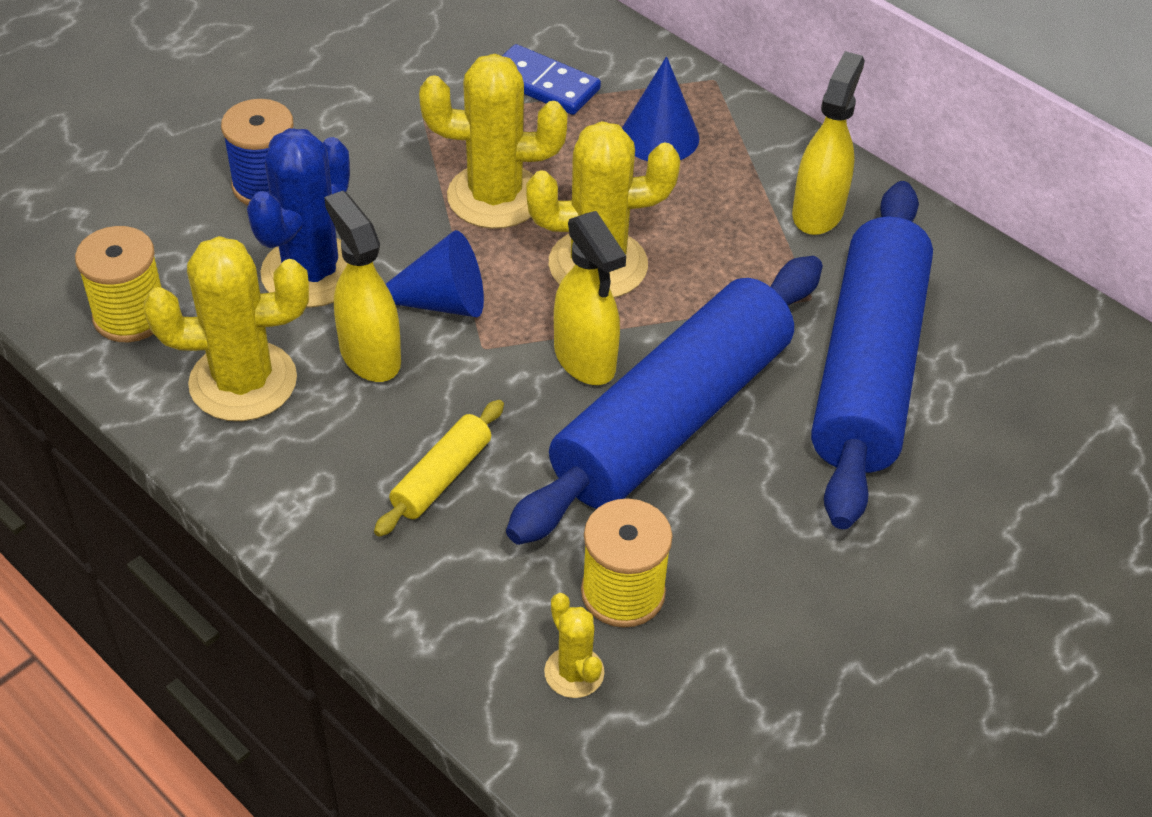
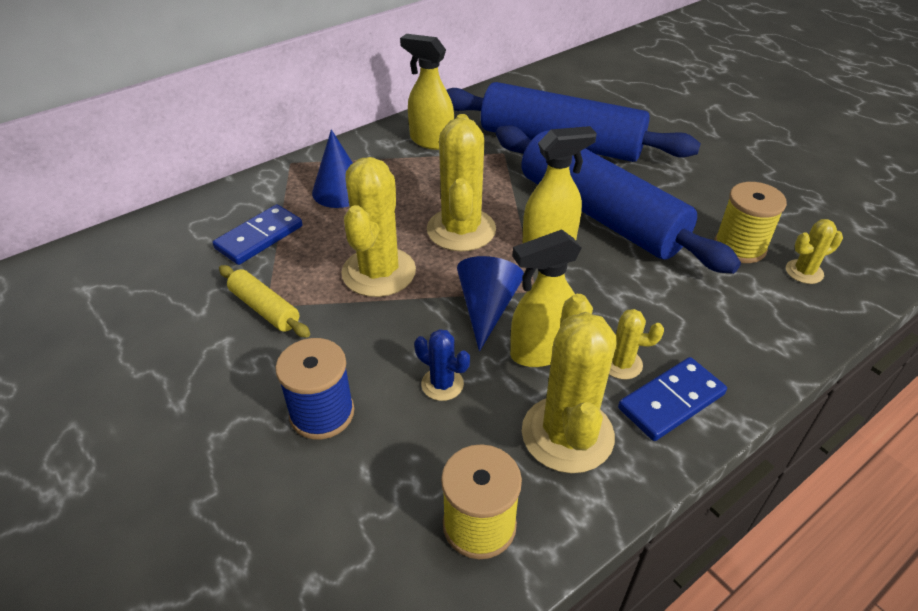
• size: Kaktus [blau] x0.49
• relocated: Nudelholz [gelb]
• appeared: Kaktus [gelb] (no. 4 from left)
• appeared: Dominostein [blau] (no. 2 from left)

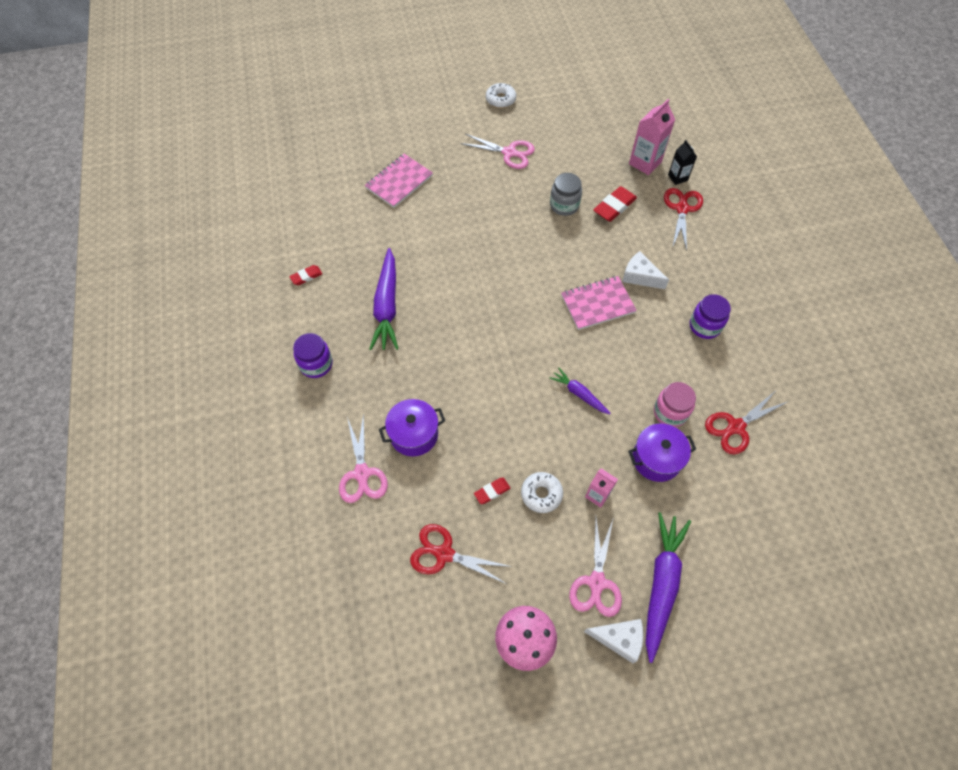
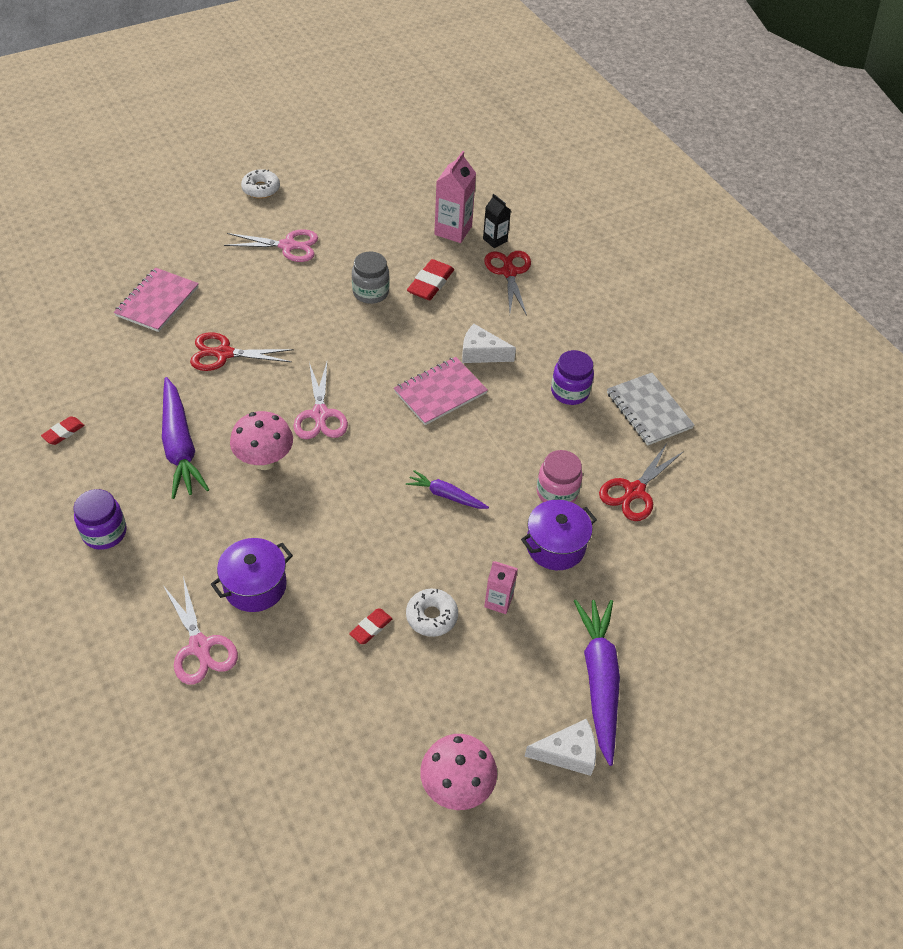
• relocated: Schere [rosa] (no. 3 from left)
• relocated: Schere [rot] (no. 1 from left)
• appeared: Notizbuch [grau]
• appeared: Pilz [rosa] (no. 1 from left)

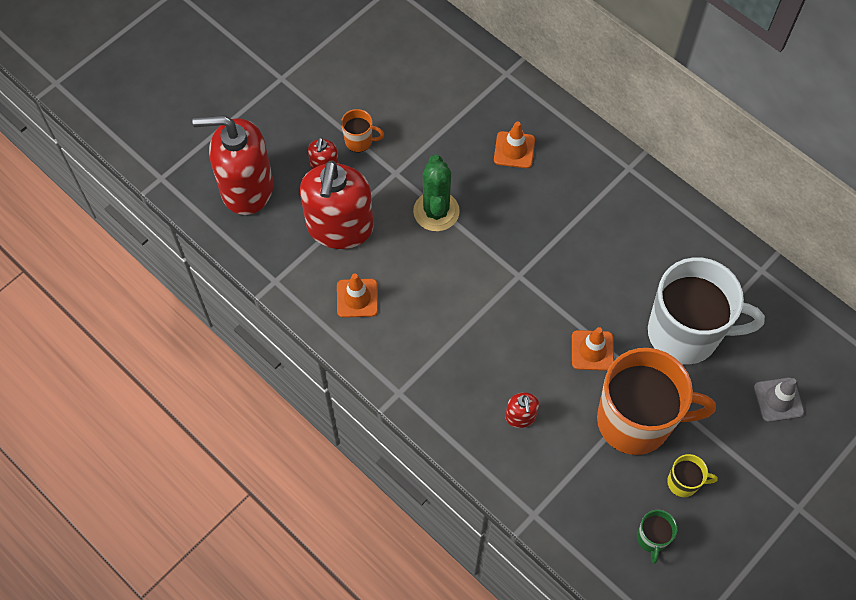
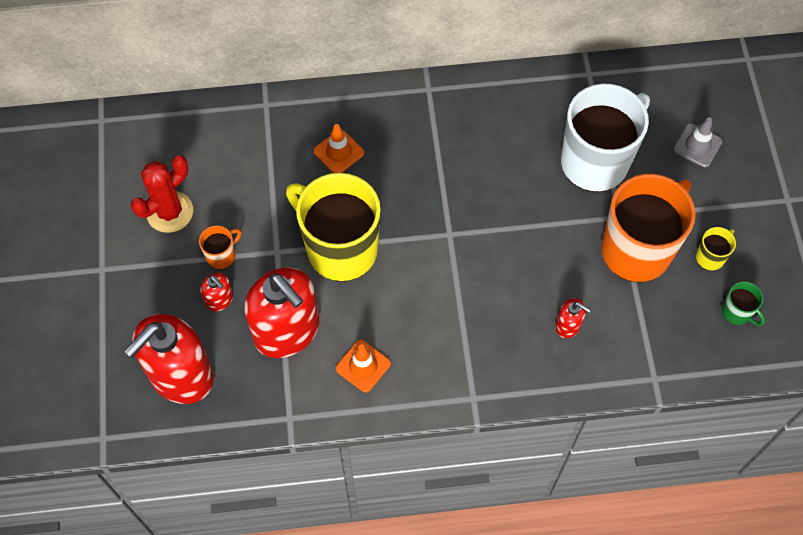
• exchanged: Kaktus [grün] to Tasse [gelb] (no. 1 from left)
• missing: Leitkegel [orange] (no. 3 from left)
• appeared: Kaktus [rot]

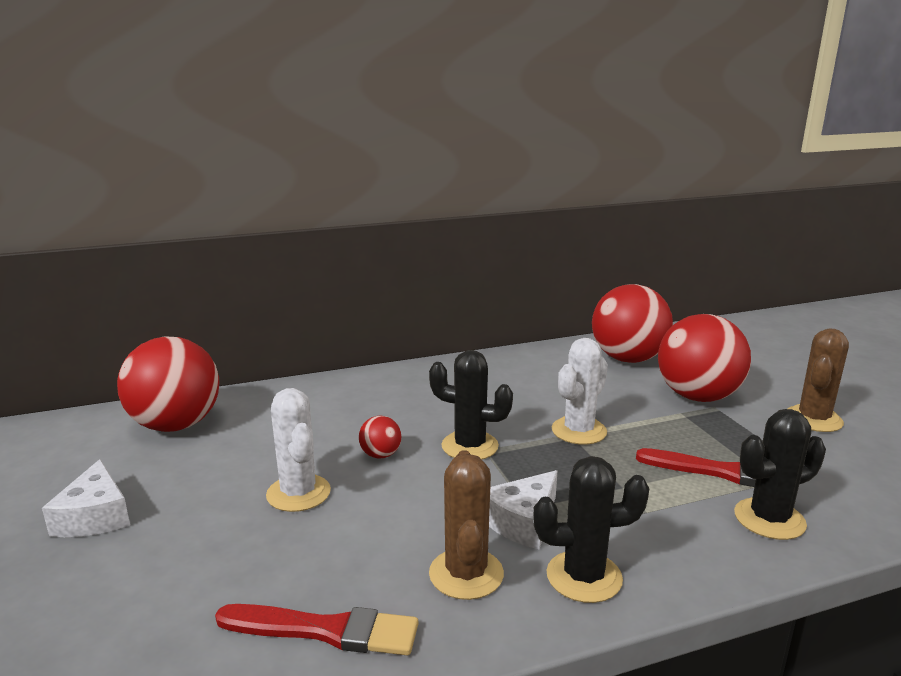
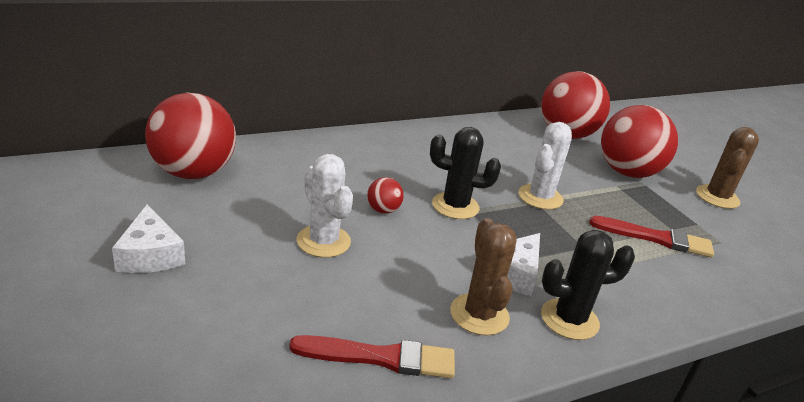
• missing: Kaktus [schwarz] (no. 3 from left)

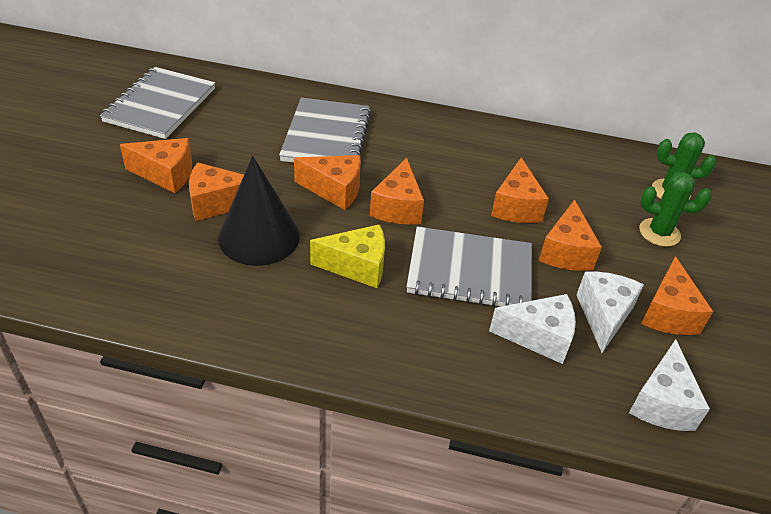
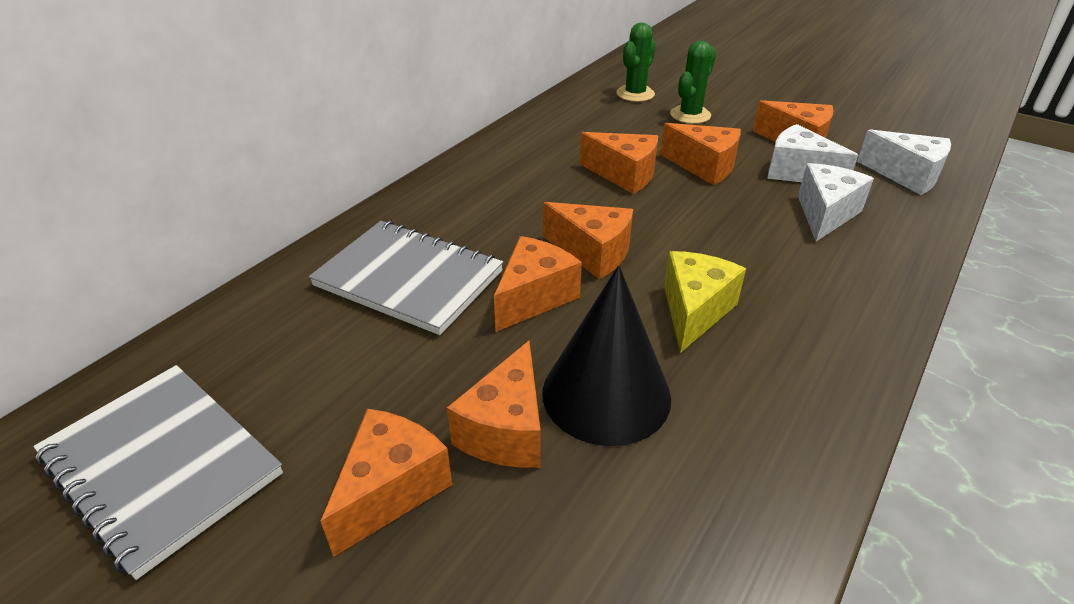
• missing: Notizbuch [grau] (no. 3 from left)

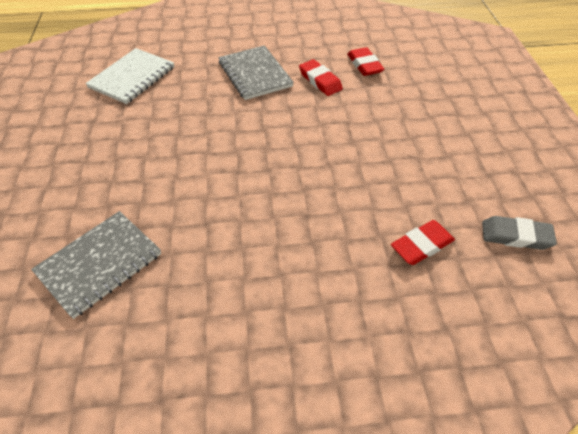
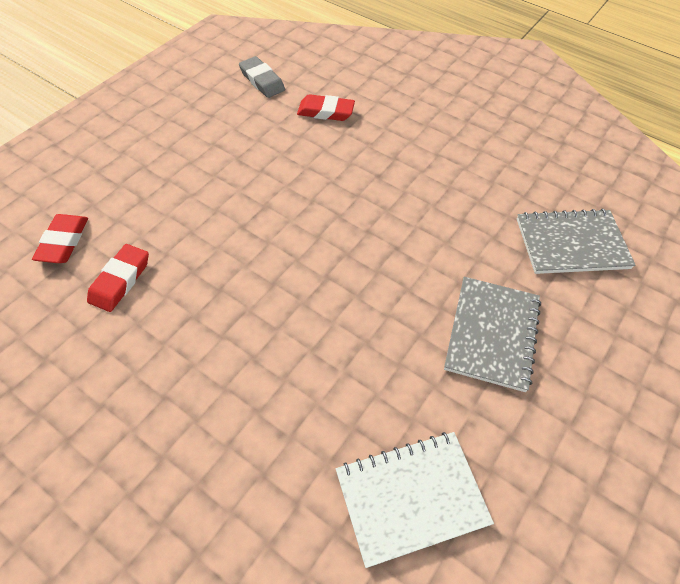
• relocated: Notizbuch [grau] (no. 2 from left in the first image) to Notizbuch [grau] (no. 1 from left)
• relocated: Radiergummi [rot] (no. 1 from left)

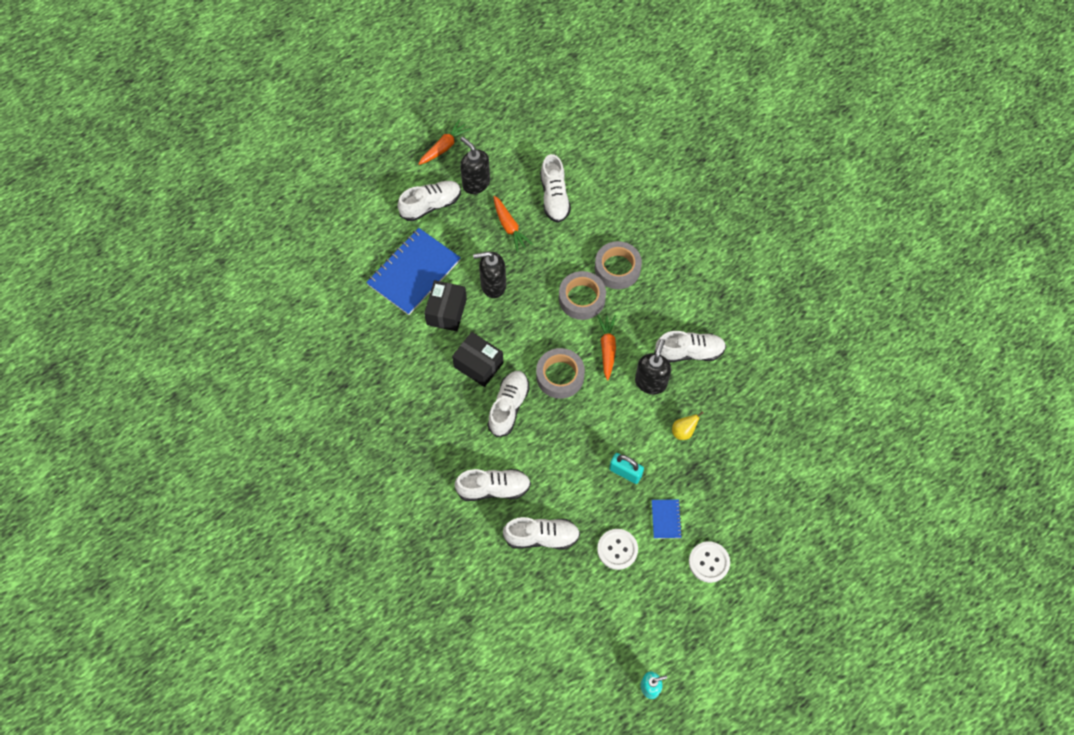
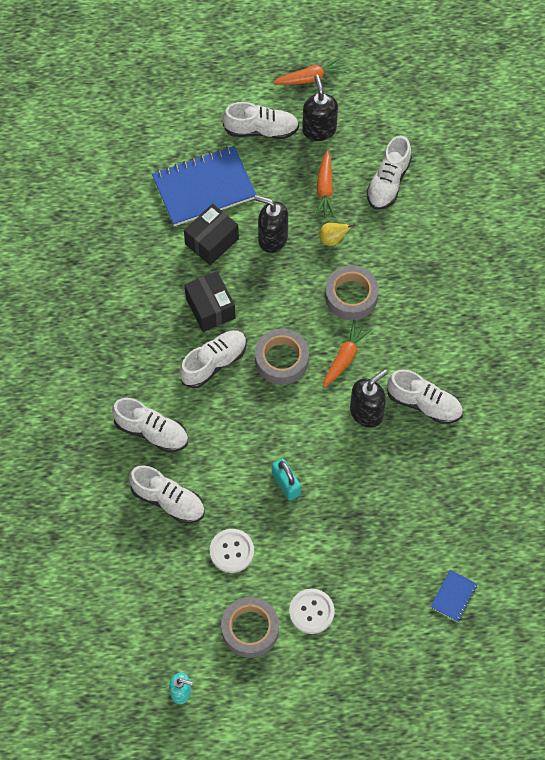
• relocated: Klebeband [grau] (no. 3 from left in the first image) to Klebeband [grau] (no. 1 from left)
• relocated: Birne [gelb]
• relocated: Notizbuch [blau] (no. 2 from left)

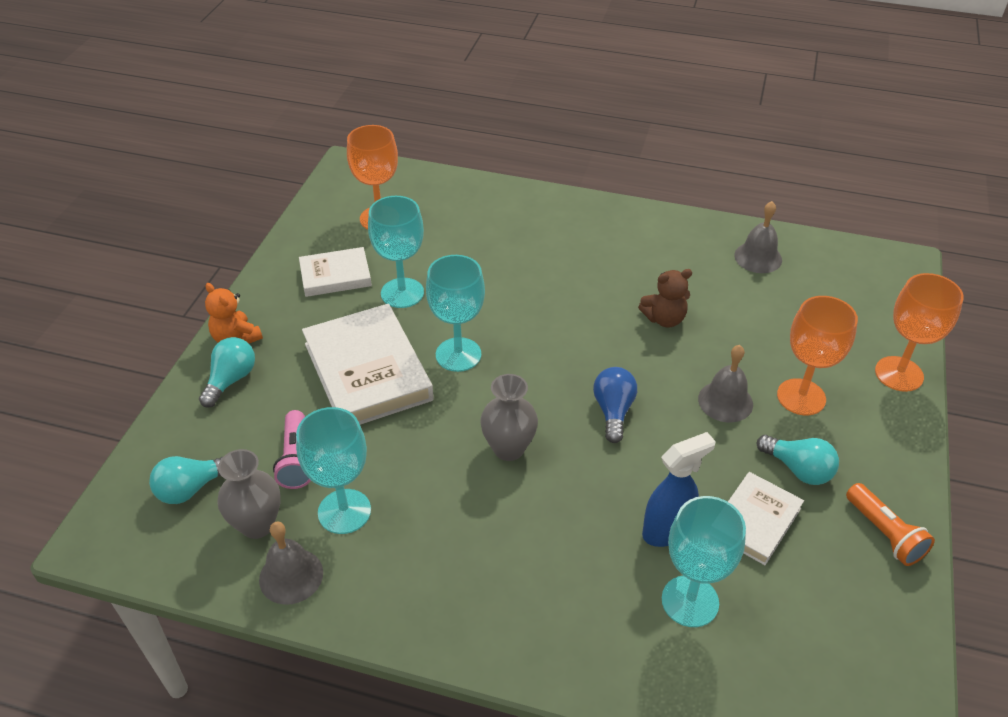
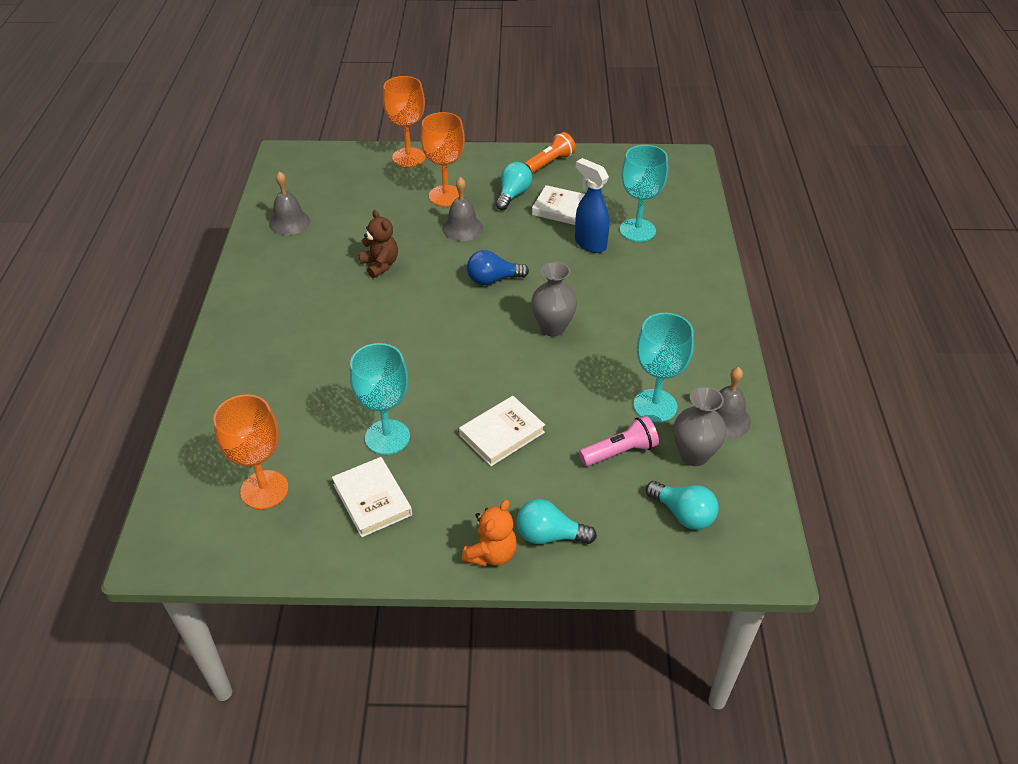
• missing: Kelch [türkis] (no. 3 from left)
• size: Buch [weiß] (no. 2 from left) x0.57

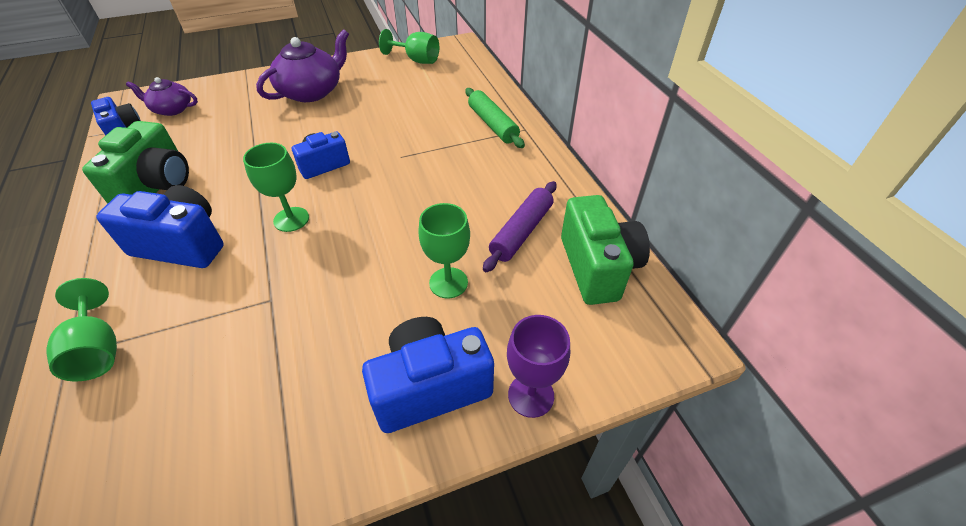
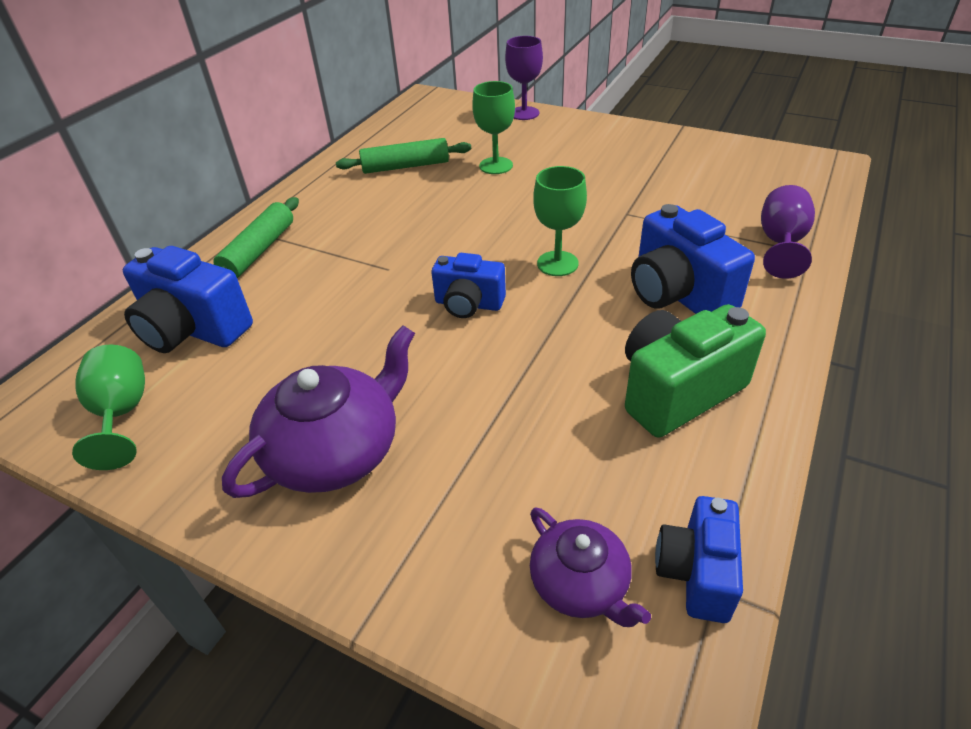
• spun: Teekanne [lila] (no. 2 from left in the first image) 135 degrees clockwise
• colour: Nudelholz [lila] to Nudelholz [grün] (no. 2 from left)
• missing: Kamera [grün] (no. 2 from left)
• colour: Kelch [grün] (no. 1 from left) to Kelch [lila] (no. 2 from left)
• relocated: Kamera [blau] (no. 4 from left in the first image) to Kamera [blau] (no. 1 from left)

